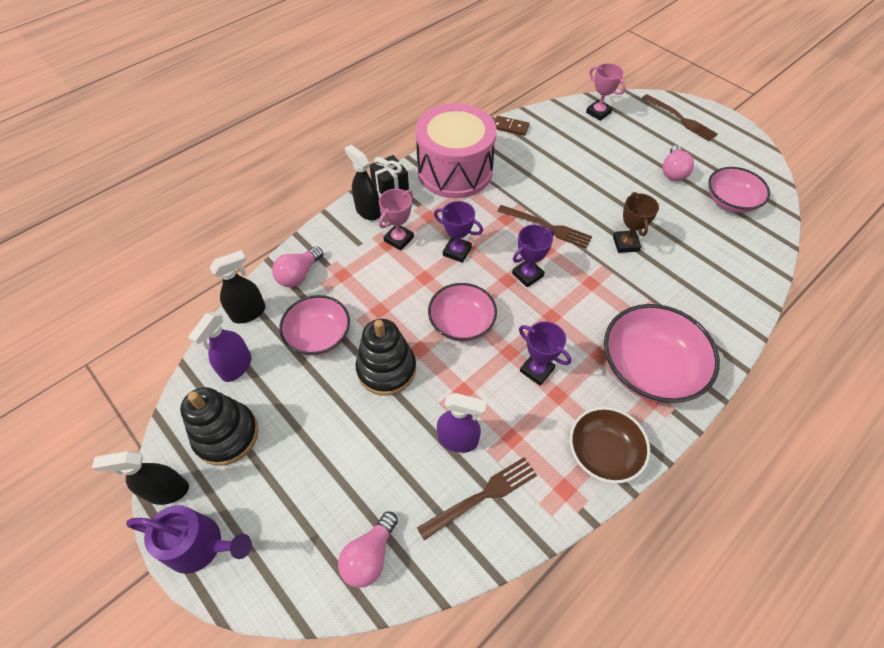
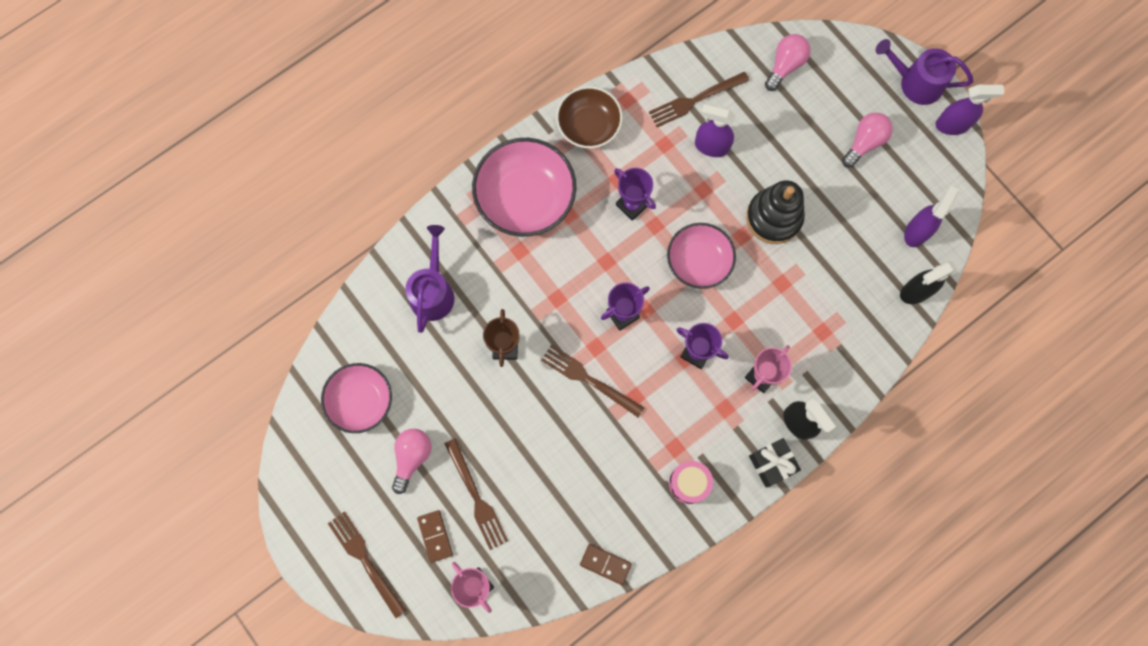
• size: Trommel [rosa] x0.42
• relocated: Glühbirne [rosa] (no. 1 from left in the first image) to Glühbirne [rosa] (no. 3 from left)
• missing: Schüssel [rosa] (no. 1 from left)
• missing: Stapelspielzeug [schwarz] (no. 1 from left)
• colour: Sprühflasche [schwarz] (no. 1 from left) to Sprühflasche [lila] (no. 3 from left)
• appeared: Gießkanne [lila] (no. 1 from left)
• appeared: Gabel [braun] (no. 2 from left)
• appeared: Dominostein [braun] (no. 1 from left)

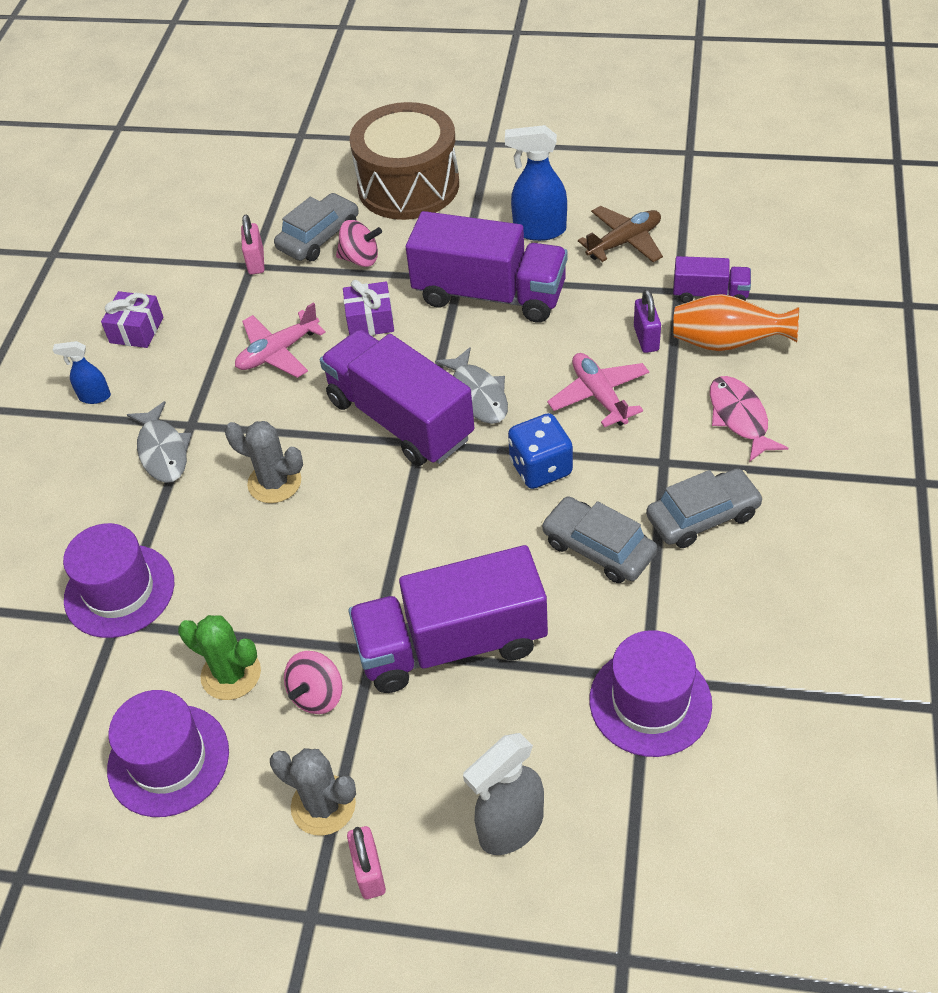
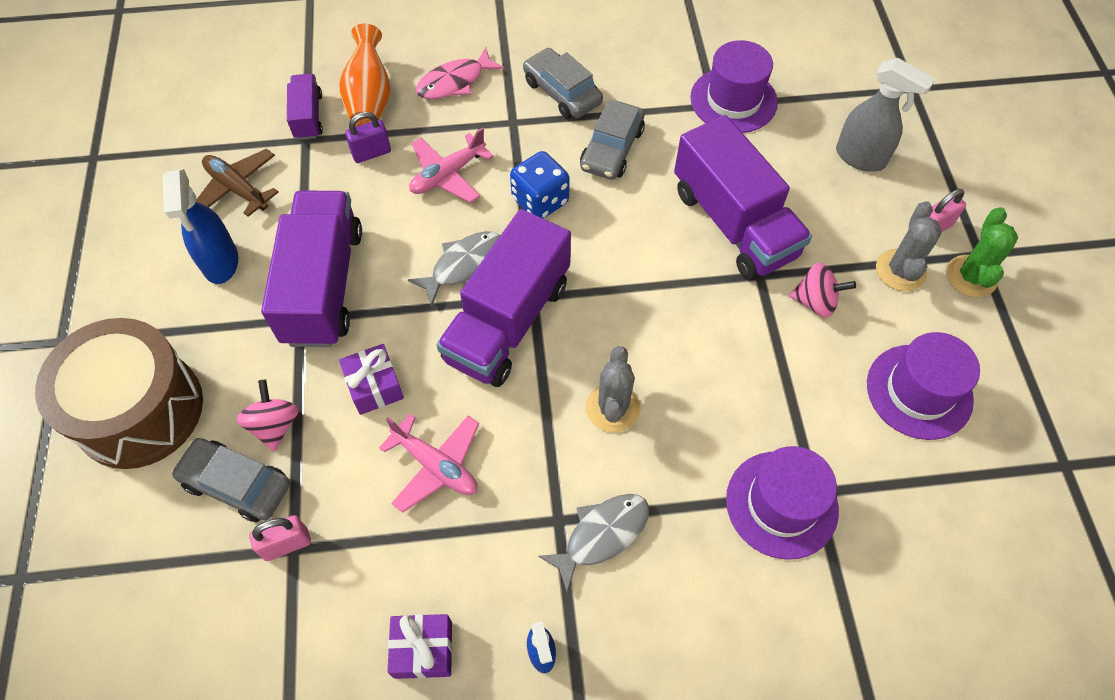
• relocated: Kaktus [grün]

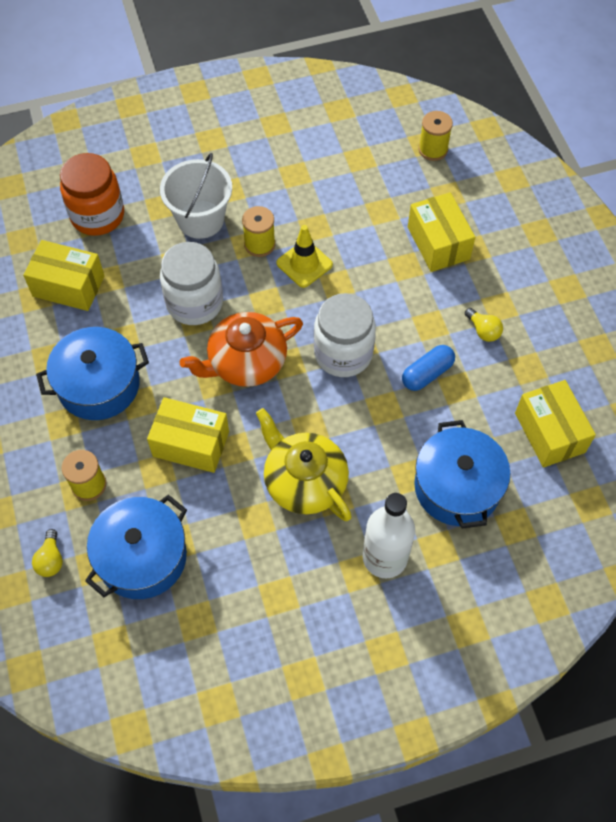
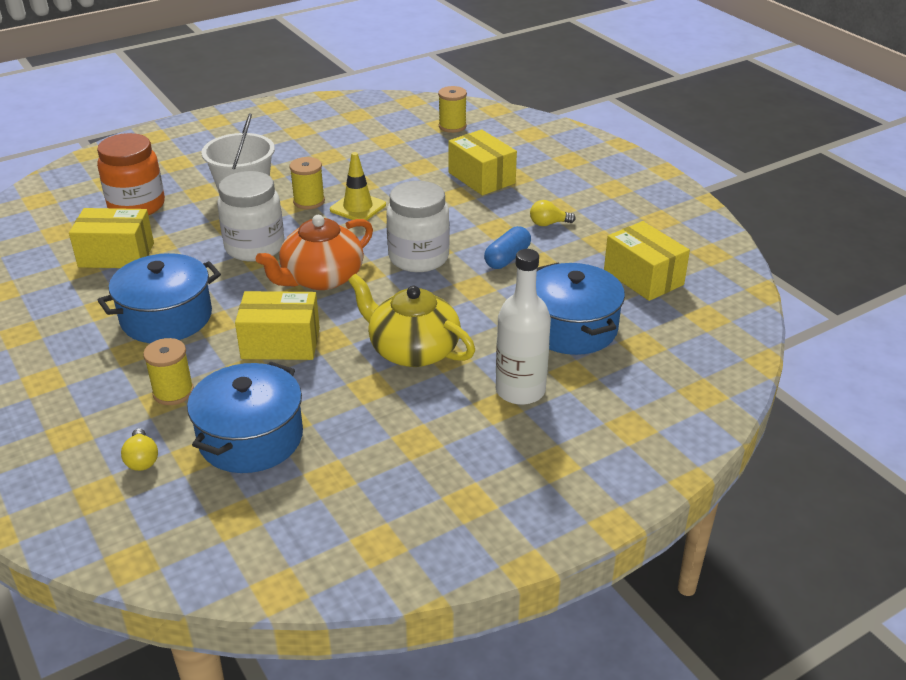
• spun: Glühbirne [gelb] (no. 2 from left) 135 degrees clockwise

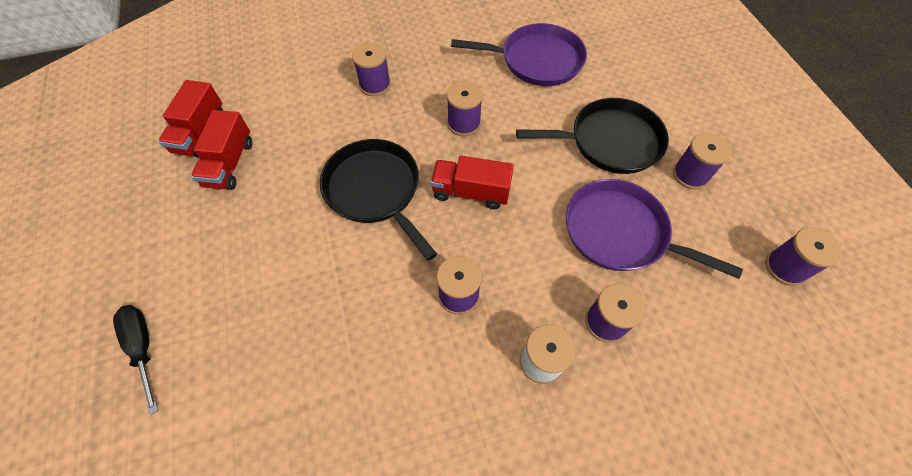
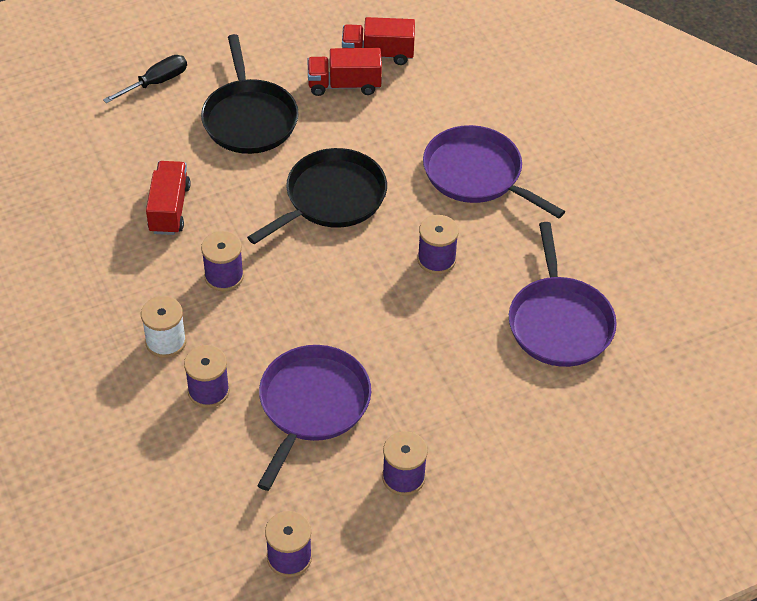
• exchanged: Garnrolle [lila] (no. 1 from left) to Pfanne [lila] (no. 2 from left)
• relocated: Pfanne [schwarz] (no. 2 from left in the first image) to Pfanne [schwarz] (no. 1 from left)
• relocated: Lastwagen [rot] (no. 3 from left in the first image) to Lastwagen [rot] (no. 1 from left)

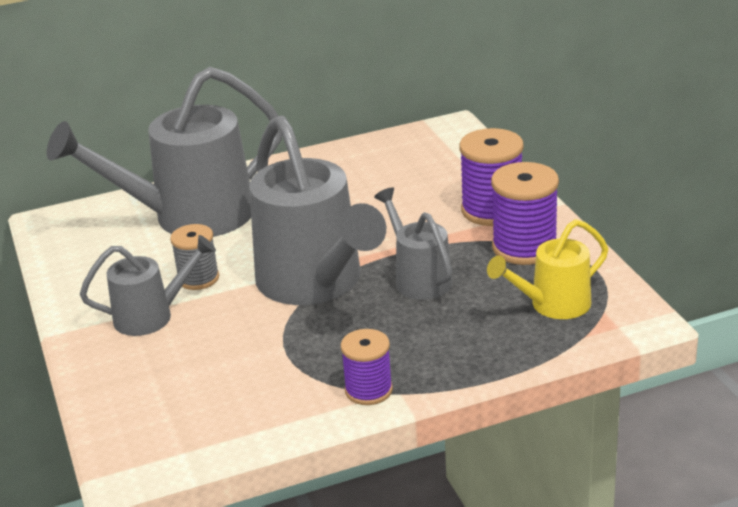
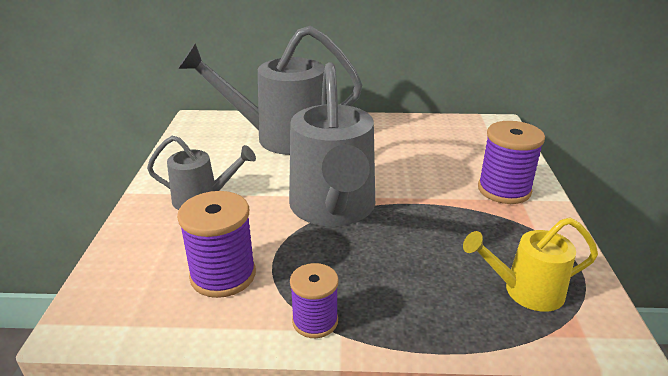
• relocated: Garnrolle [lila] (no. 3 from left in the first image) to Garnrolle [lila] (no. 1 from left)
• missing: Gießkanne [grau] (no. 4 from left)
• missing: Garnrolle [grau]

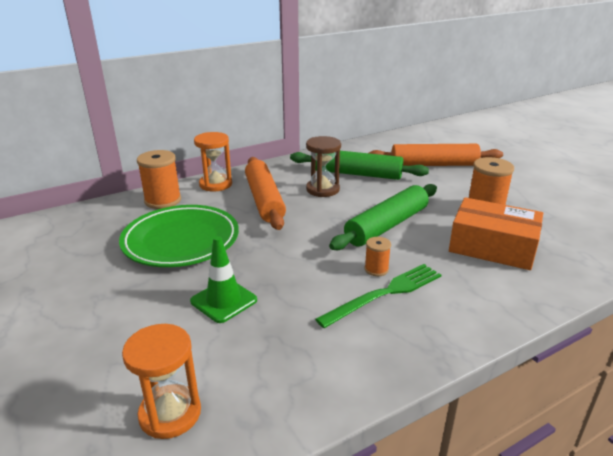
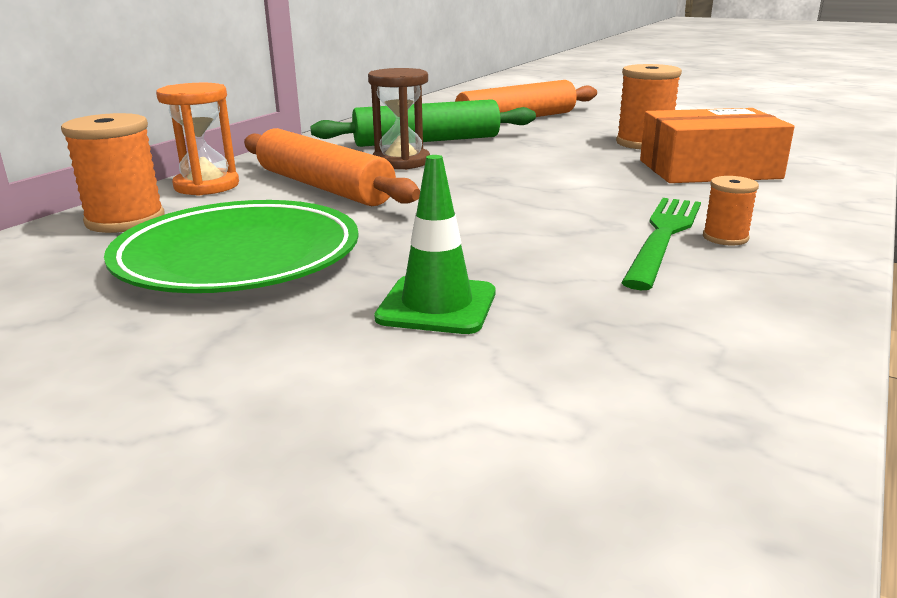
• missing: Nudelholz [grün] (no. 2 from left)
• relocated: Garnrolle [orange] (no. 2 from left in the first image) to Garnrolle [orange] (no. 3 from left)
• missing: Sanduhr [orange] (no. 1 from left)

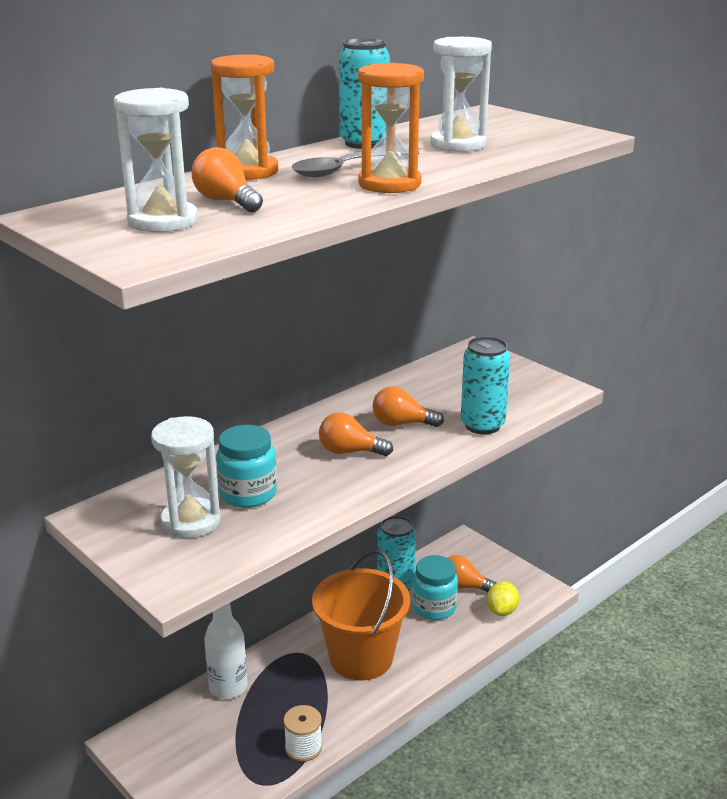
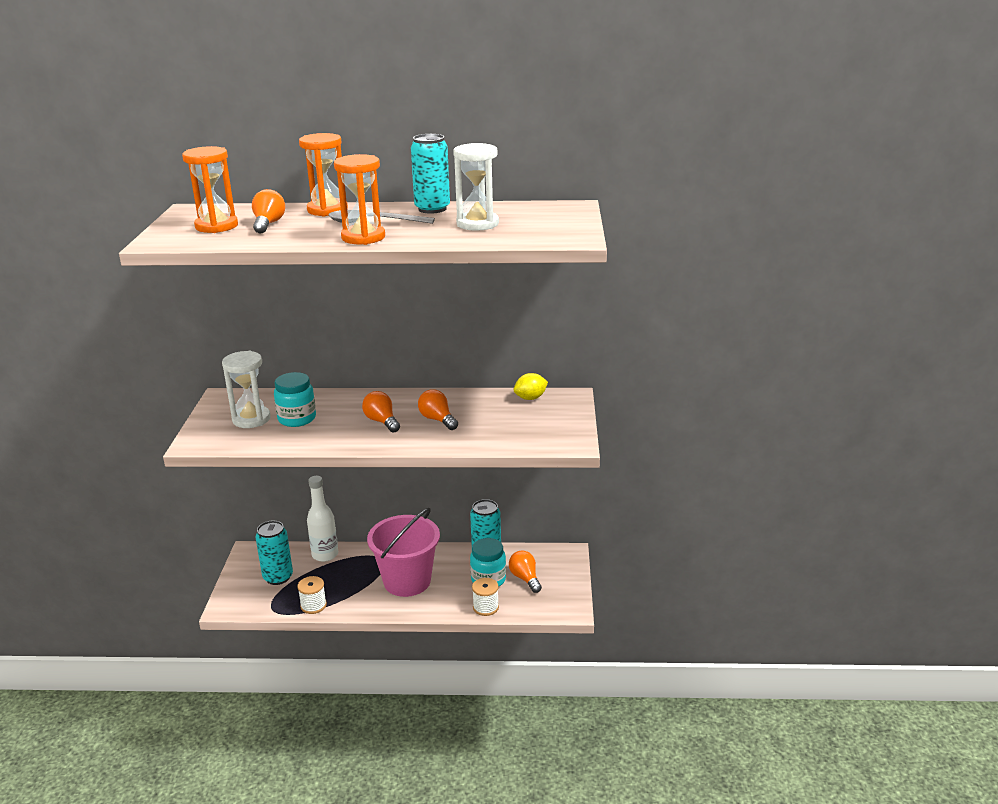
• colour: Sanduhr [weiß] (no. 1 from left) to Sanduhr [orange] (no. 1 from left)
• relocated: Dose [türkis] (no. 3 from left in the first image) to Dose [türkis] (no. 1 from left)
• colour: Eimer [orange] to Eimer [rosa]
• relocated: Zitrone [gelb]
• appeared: Garnrolle [weiß] (no. 2 from left)

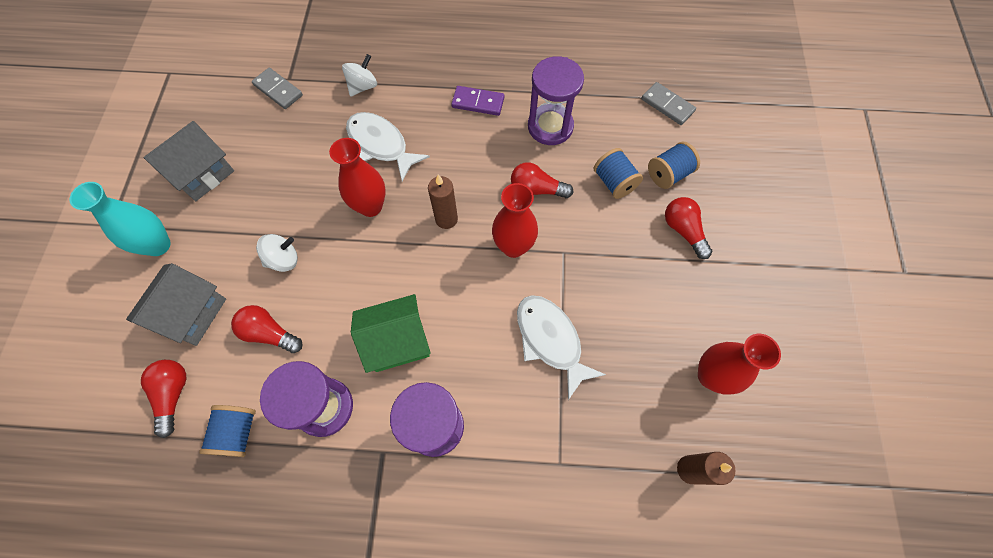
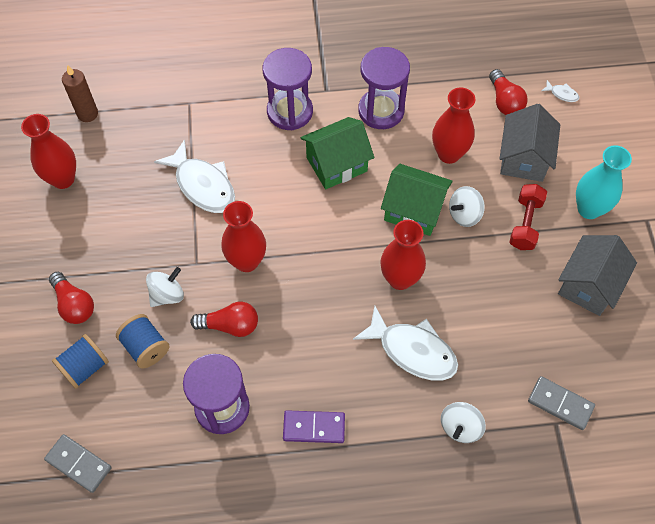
• missing: Kerze [braun] (no. 1 from left)
• exchanged: Glühbirne [rot] (no. 2 from left) to Vase [rot] (no. 4 from left)
• missing: Garnrolle [blau] (no. 1 from left)
• appeared: Fisch [weiß] (no. 3 from left)
• appeared: Haus [grün] (no. 2 from left)
• appeared: Hantel [rot]
• appeared: Kreisel [weiß] (no. 1 from left)

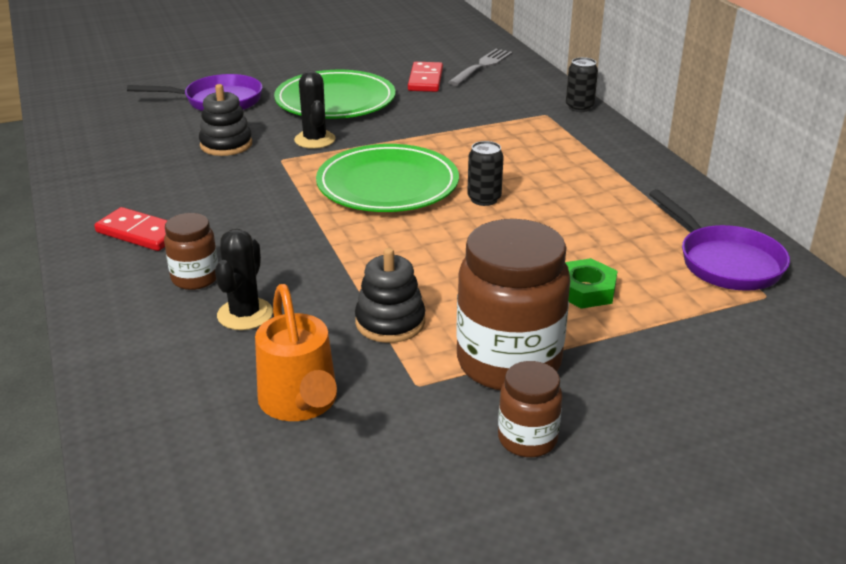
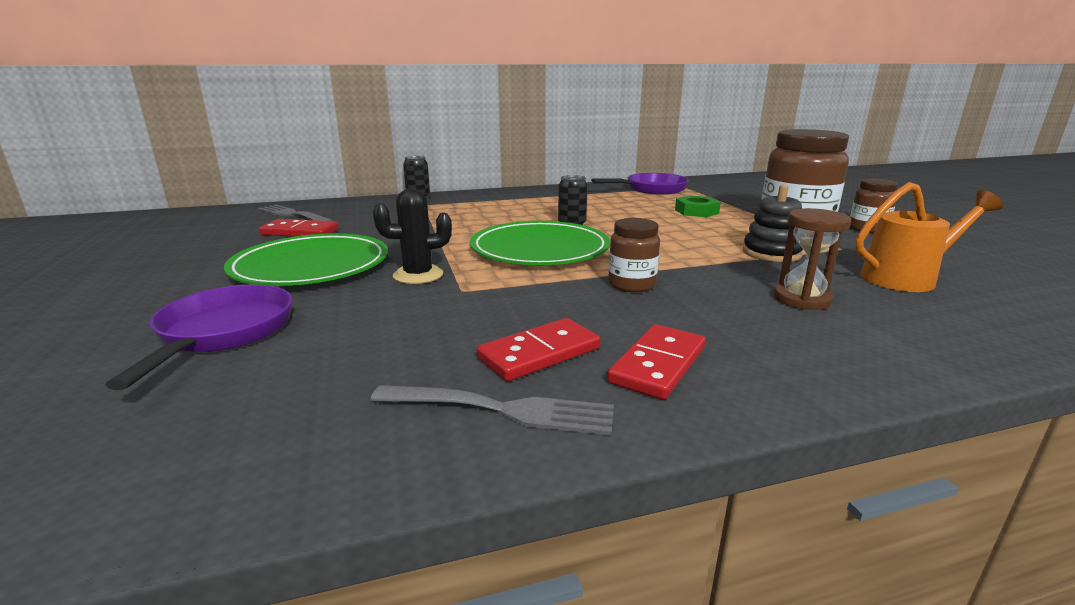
• missing: Stapelspielzeug [schwarz] (no. 1 from left)
• relocated: Einmachglas [braun] (no. 1 from left)
• exchanged: Kaktus [schwarz] (no. 1 from left) to Sanduhr [braun]
• appeared: Dominostein [rot] (no. 2 from left)
• appeared: Gabel [grau] (no. 2 from left)

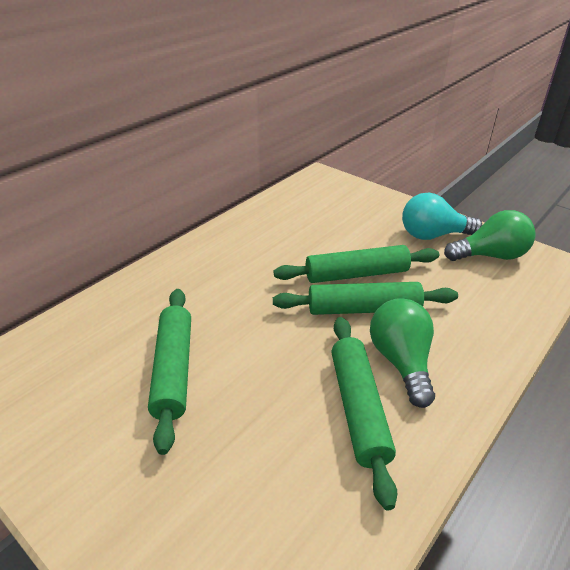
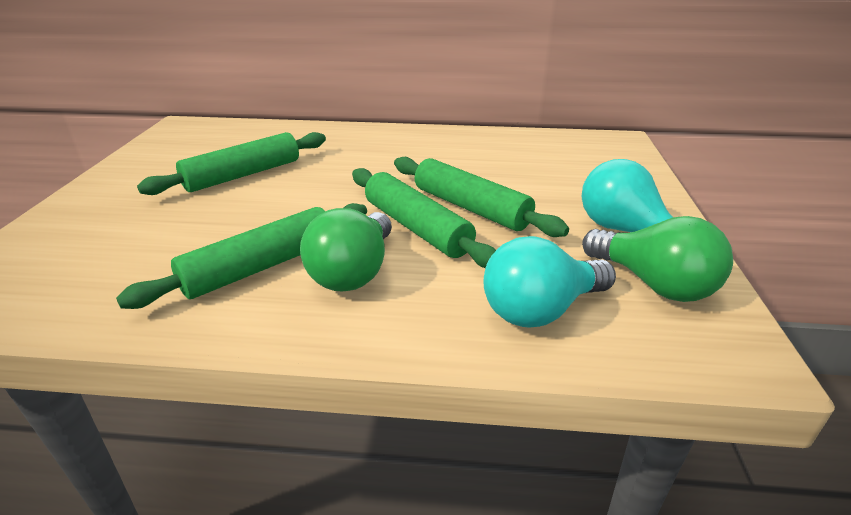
• spun: Glühbirne [grün] (no. 1 from left) 150 degrees clockwise
• appeared: Glühbirne [türkis] (no. 1 from left)

